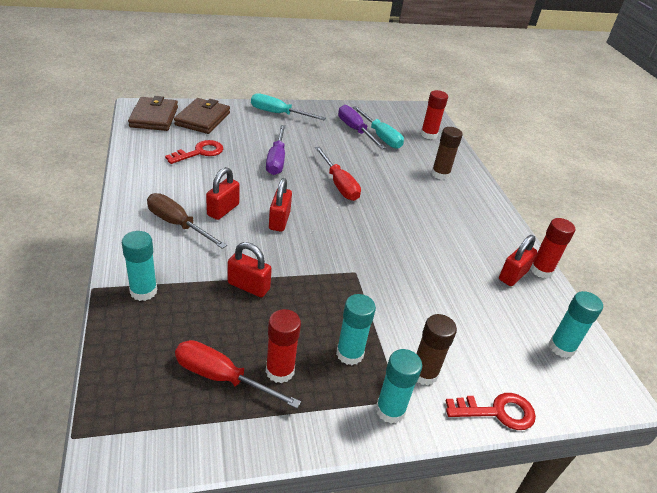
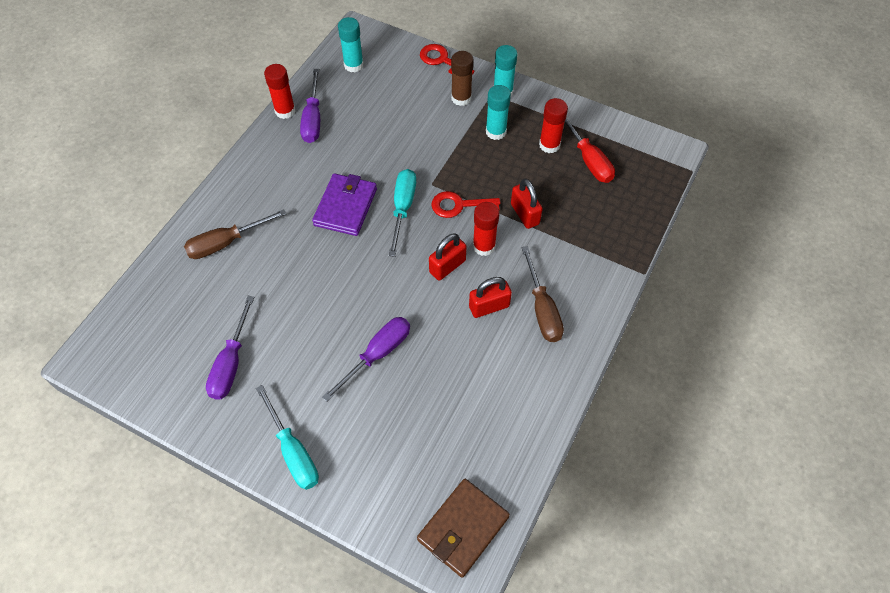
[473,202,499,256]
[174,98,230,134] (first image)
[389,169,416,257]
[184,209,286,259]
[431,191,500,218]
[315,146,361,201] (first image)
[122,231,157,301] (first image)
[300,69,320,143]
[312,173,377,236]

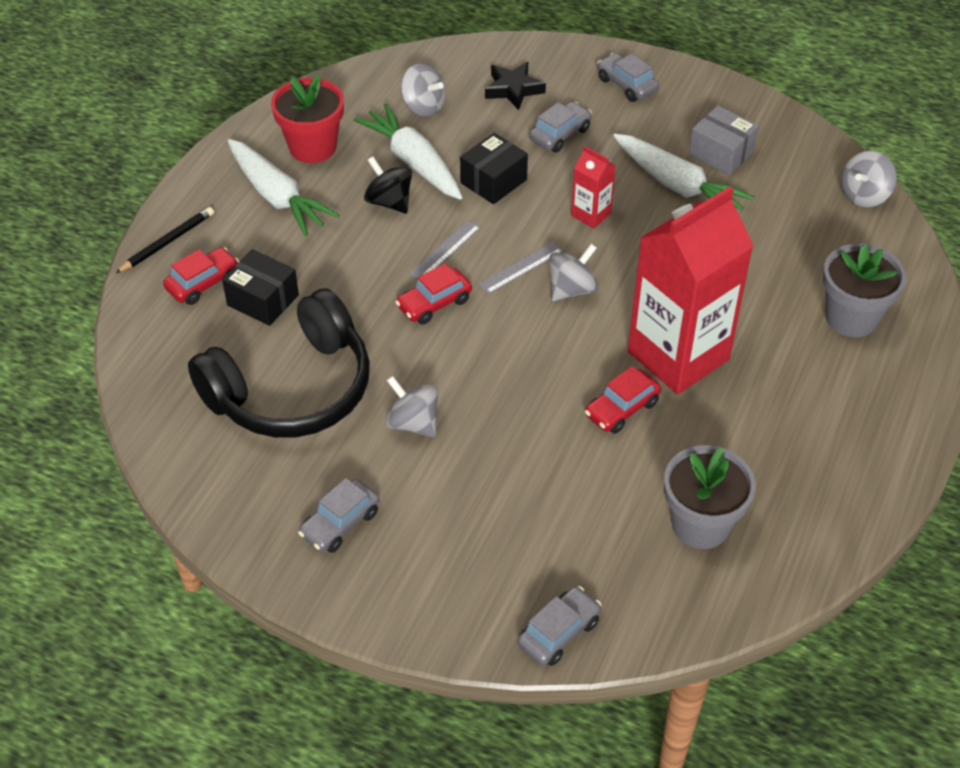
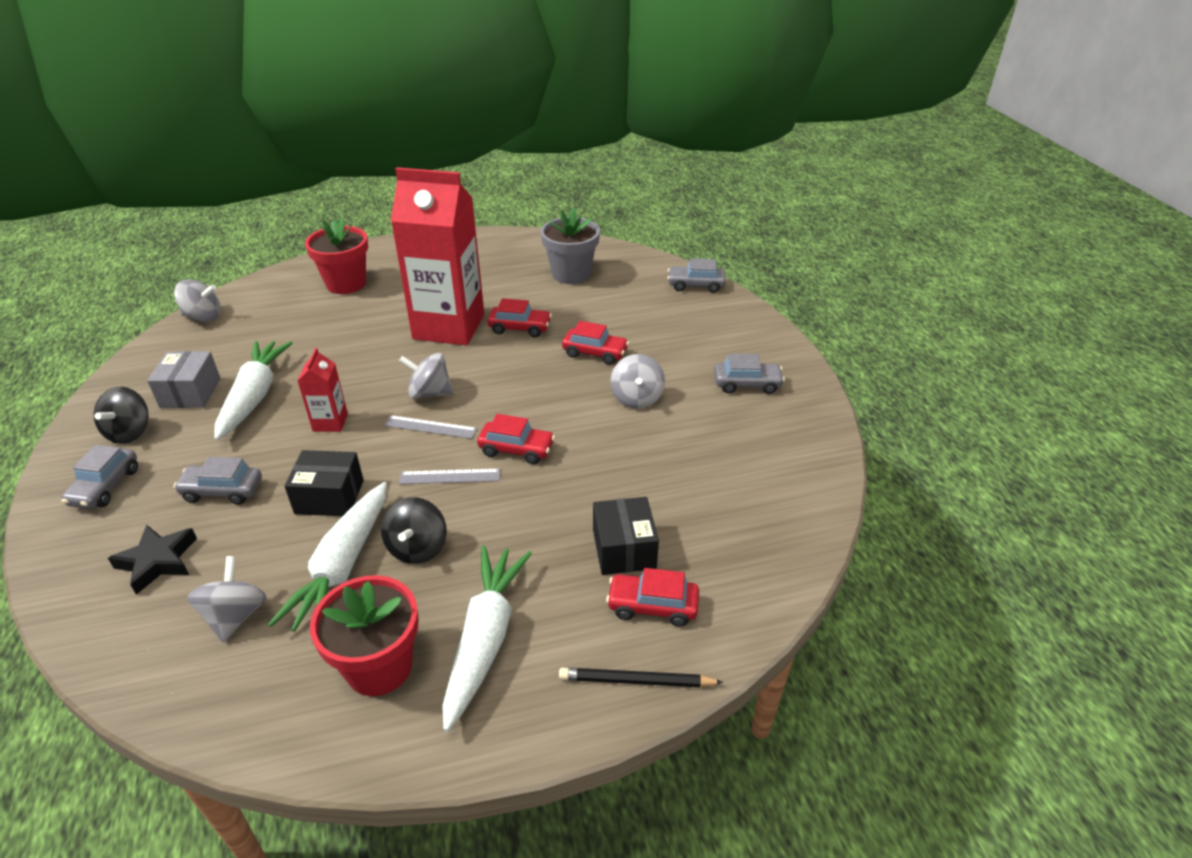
[305,218,368,294]
[188,288,370,438] (first image)
[562,321,629,365]
[94,387,149,444]

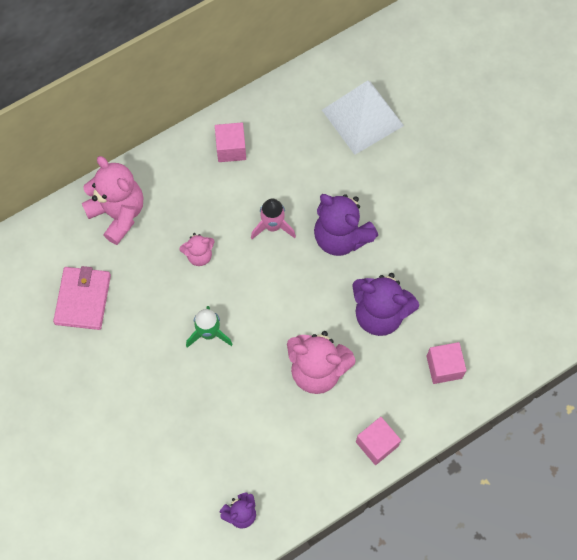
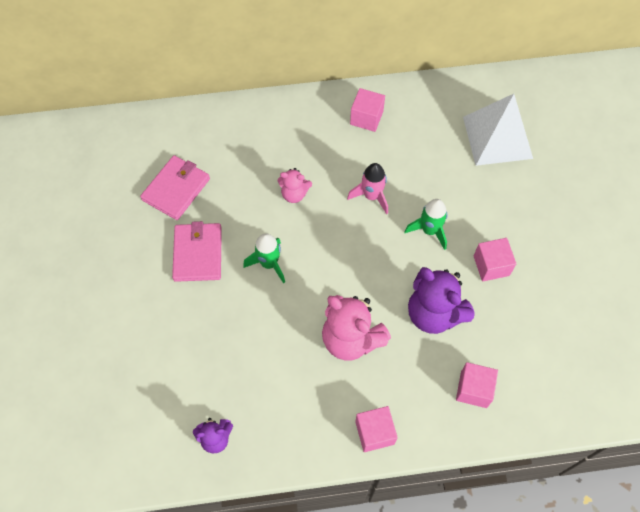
[82,156,143,245] (first image)
[404,199,448,250]
[172,221,222,282]
[474,238,516,282]

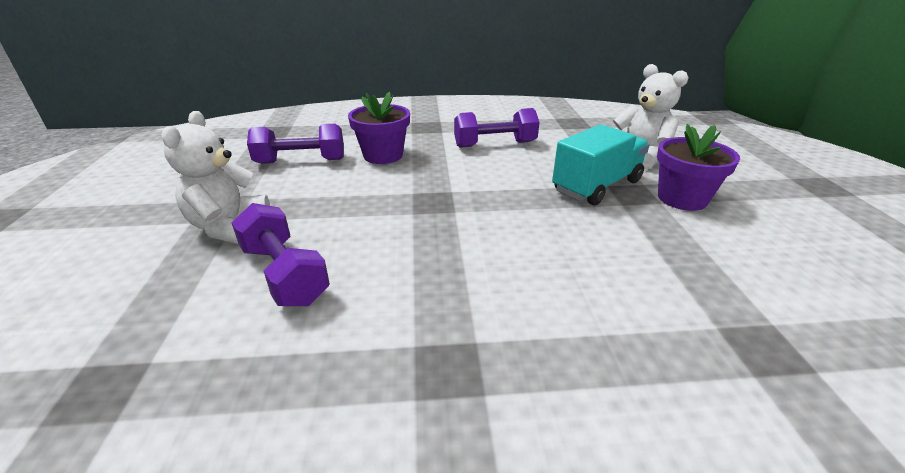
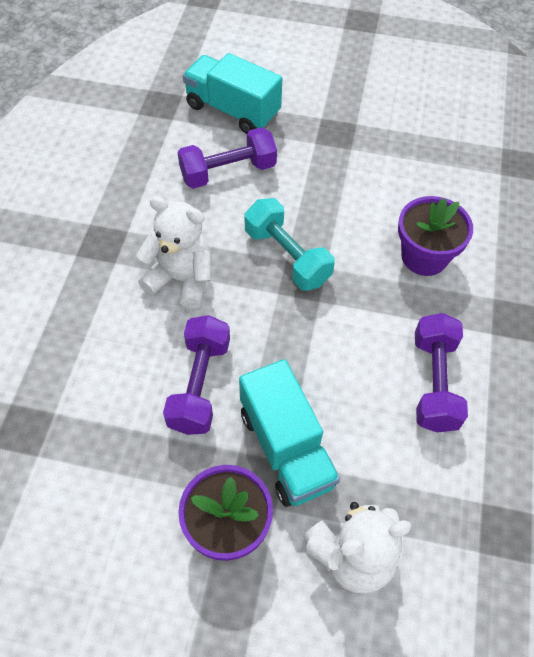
[136,196,212,309]
[163,315,230,435]
[183,53,282,134]
[244,198,335,291]

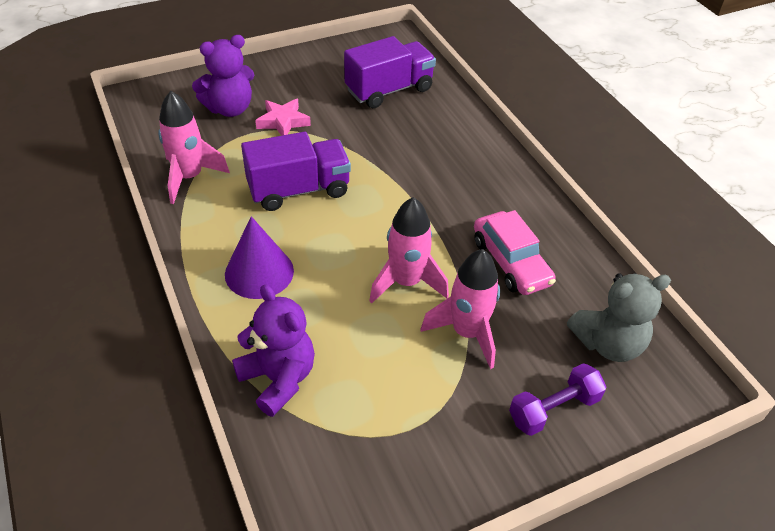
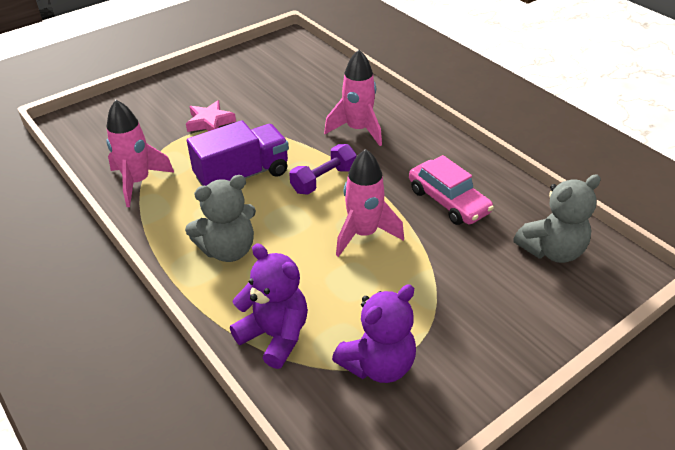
[332,284,416,383]
[344,36,436,108] (first image)
[185,175,256,262]
[324,50,382,146]
[289,144,357,195]

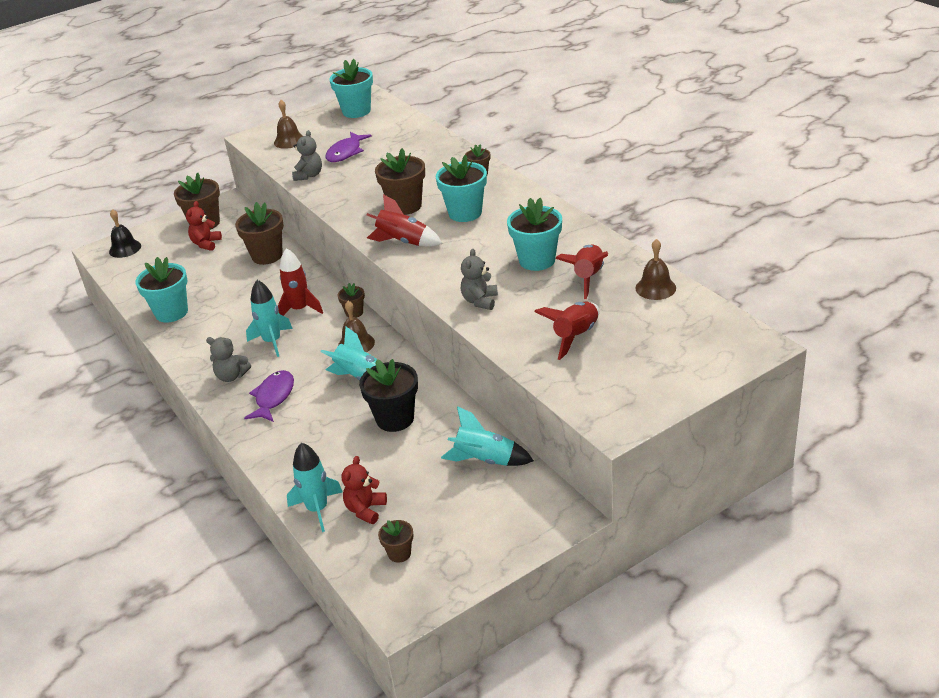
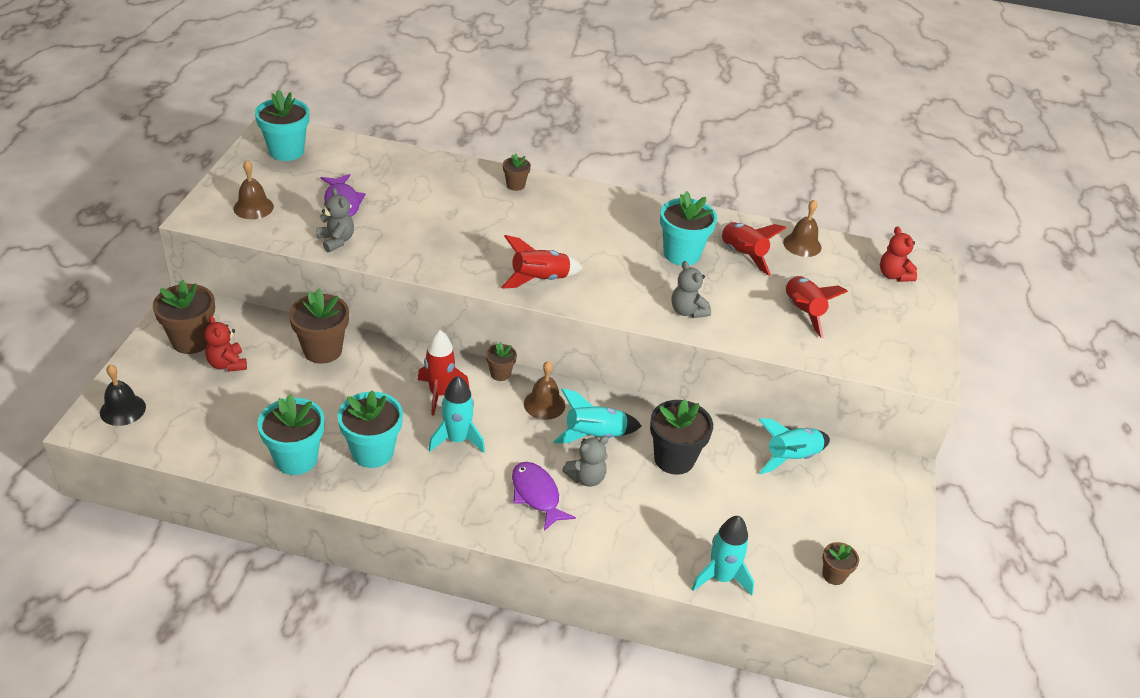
[375,148,425,215] (first image)
[337,391,403,468]
[562,436,609,487]
[880,226,917,282]

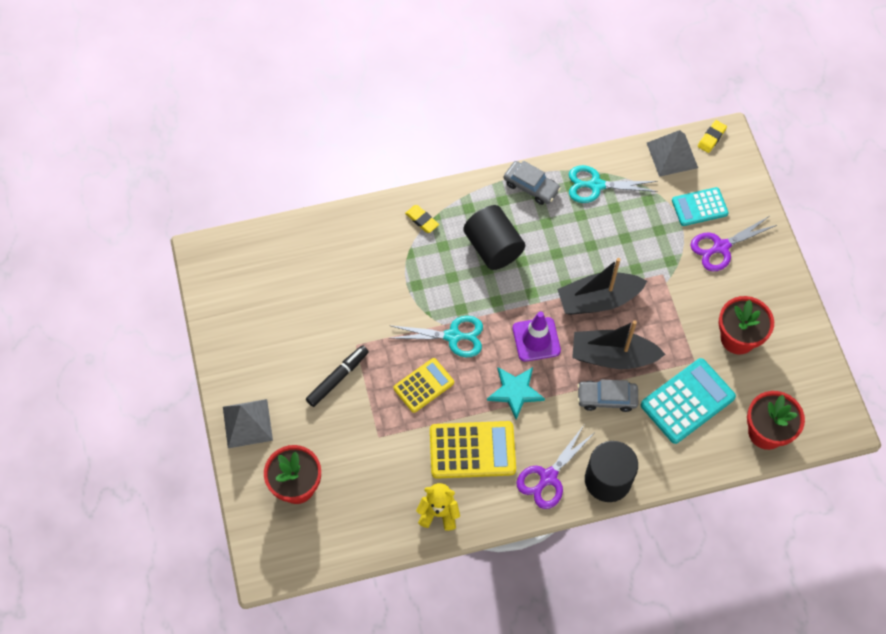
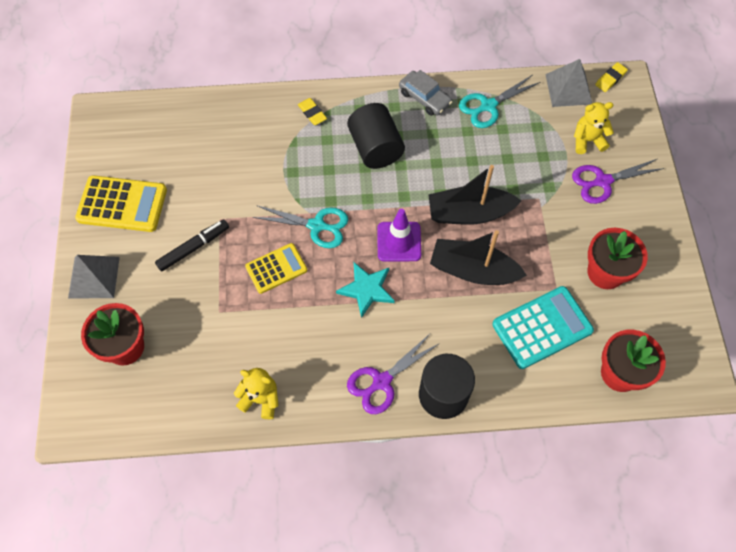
[459,75,540,128]
[574,102,614,154]
[577,380,638,412] (first image)
[75,175,167,232]

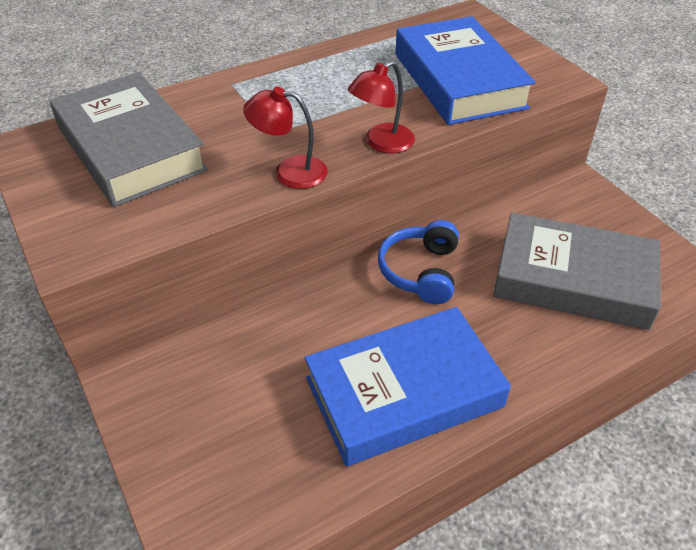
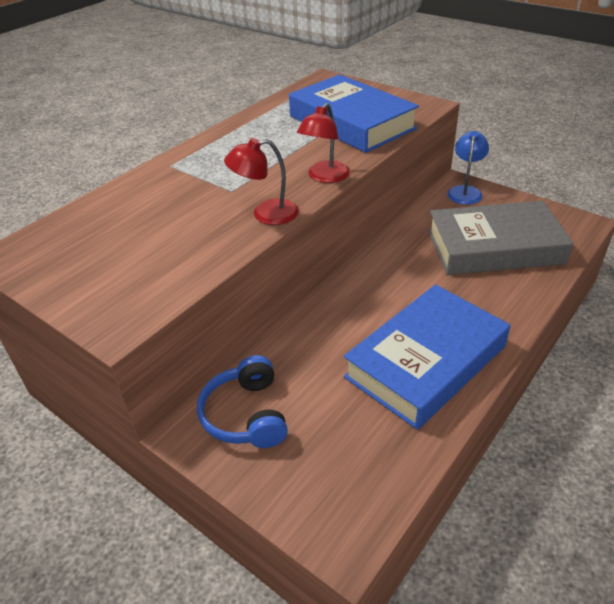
[50,72,208,207] (first image)
[197,355,288,448]
[447,131,489,205]

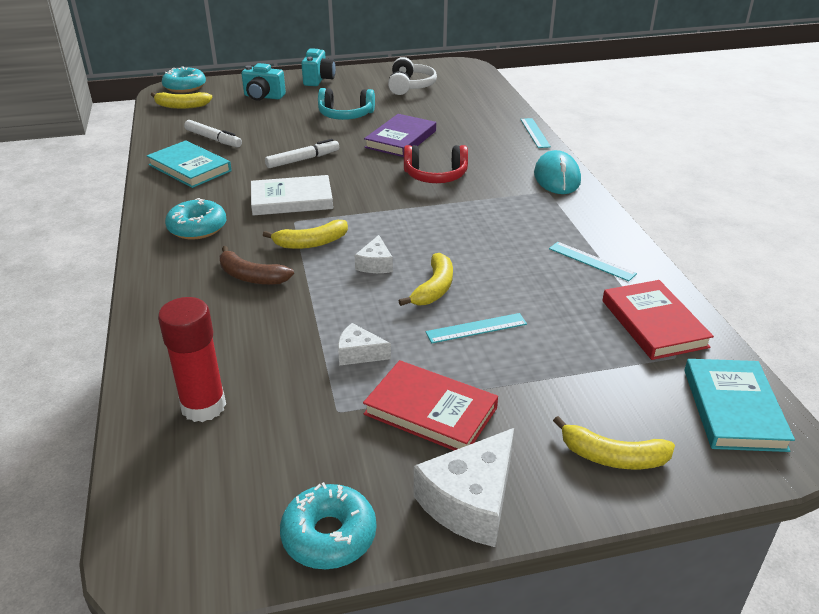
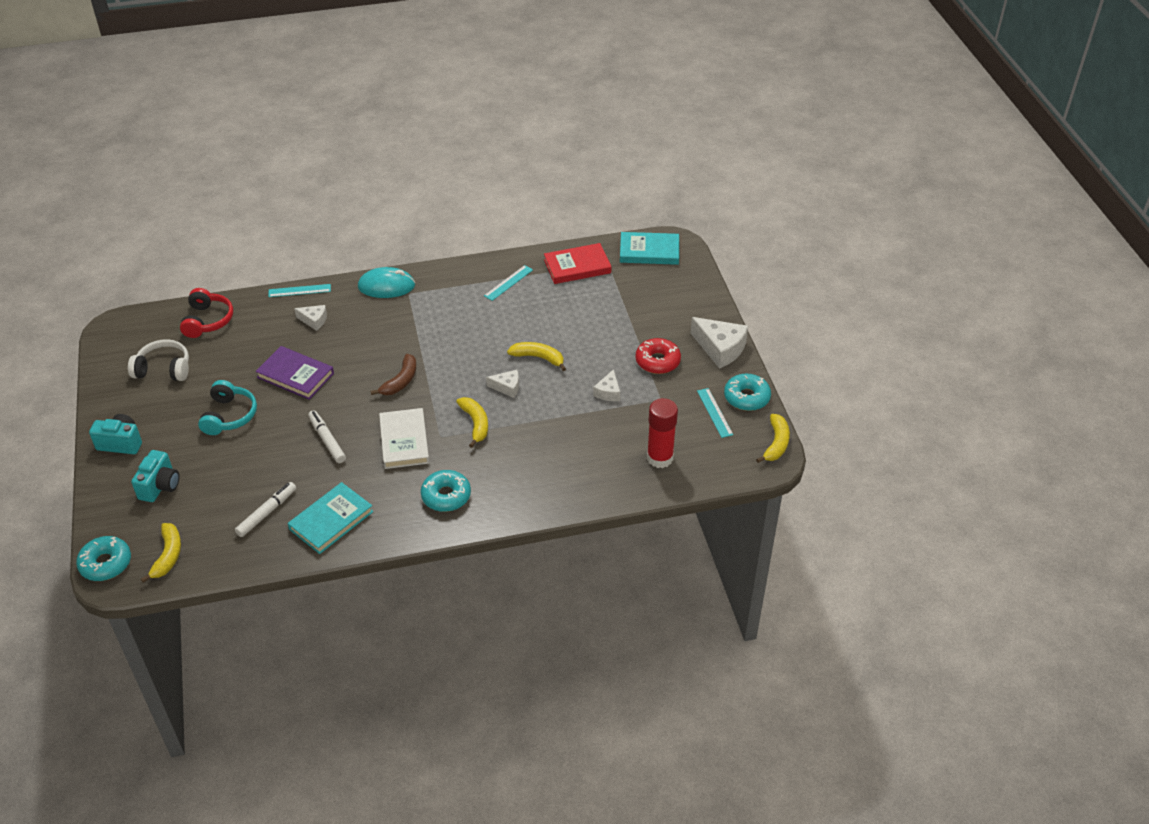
[180,288,233,338]
[371,354,416,395]
[697,388,733,438]
[636,338,681,374]
[756,414,790,463]
[294,305,327,331]

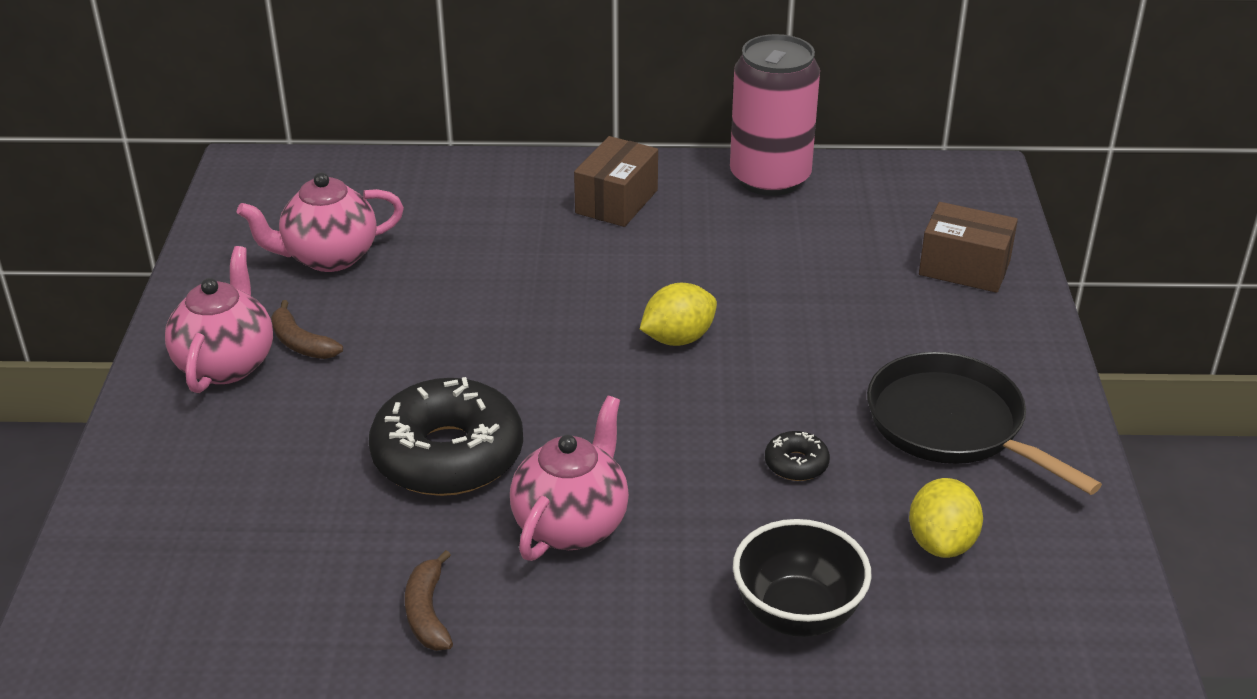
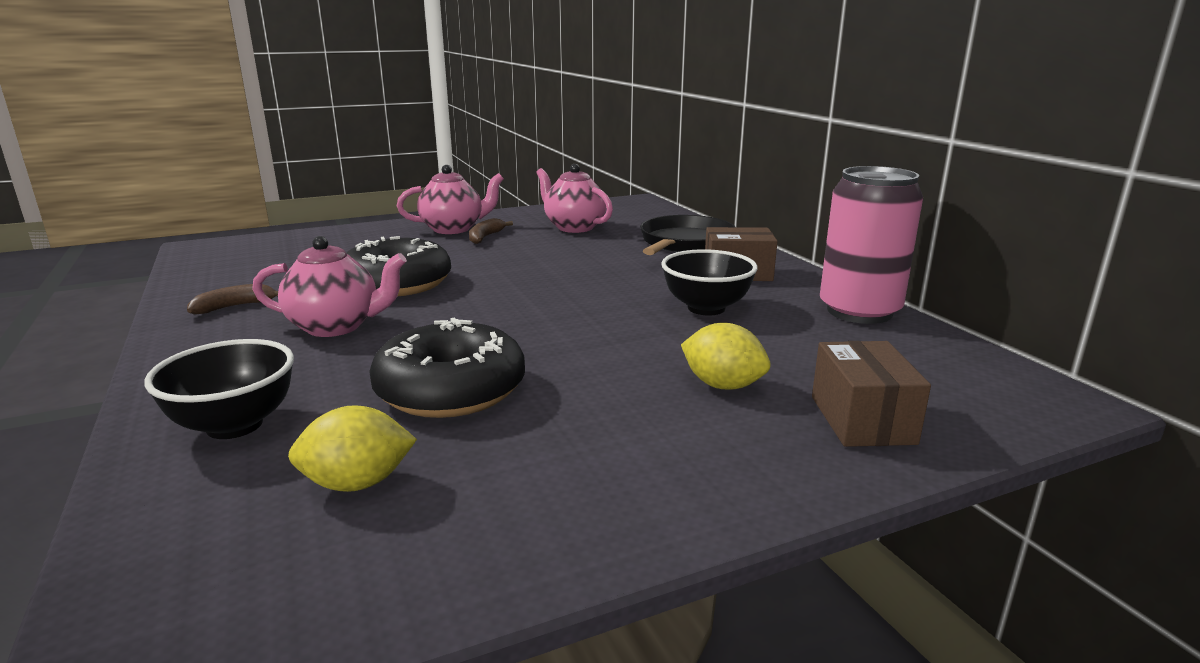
[681,323,771,390]
[640,215,735,255]
[369,318,525,418]
[661,249,758,315]

